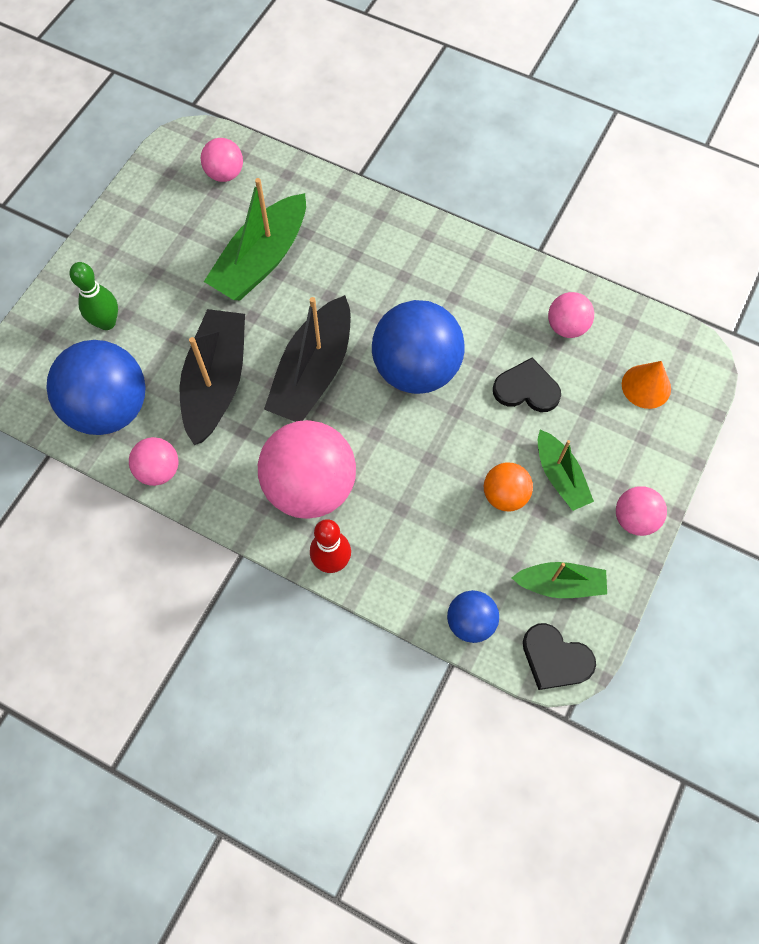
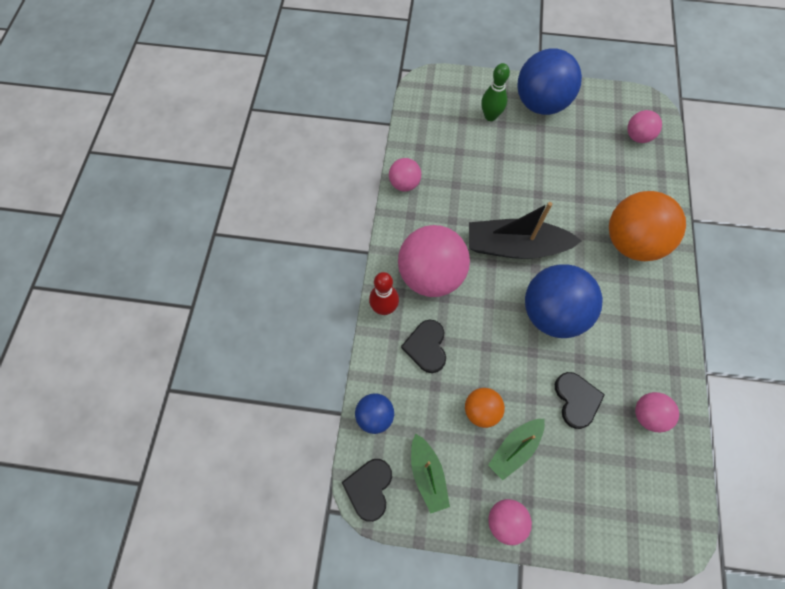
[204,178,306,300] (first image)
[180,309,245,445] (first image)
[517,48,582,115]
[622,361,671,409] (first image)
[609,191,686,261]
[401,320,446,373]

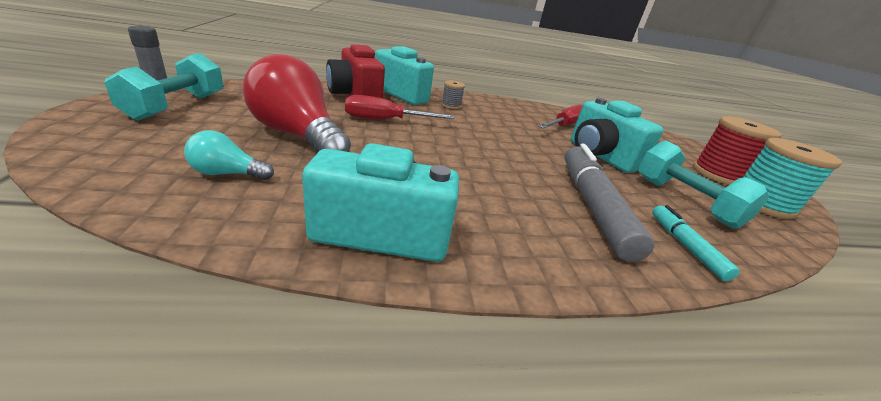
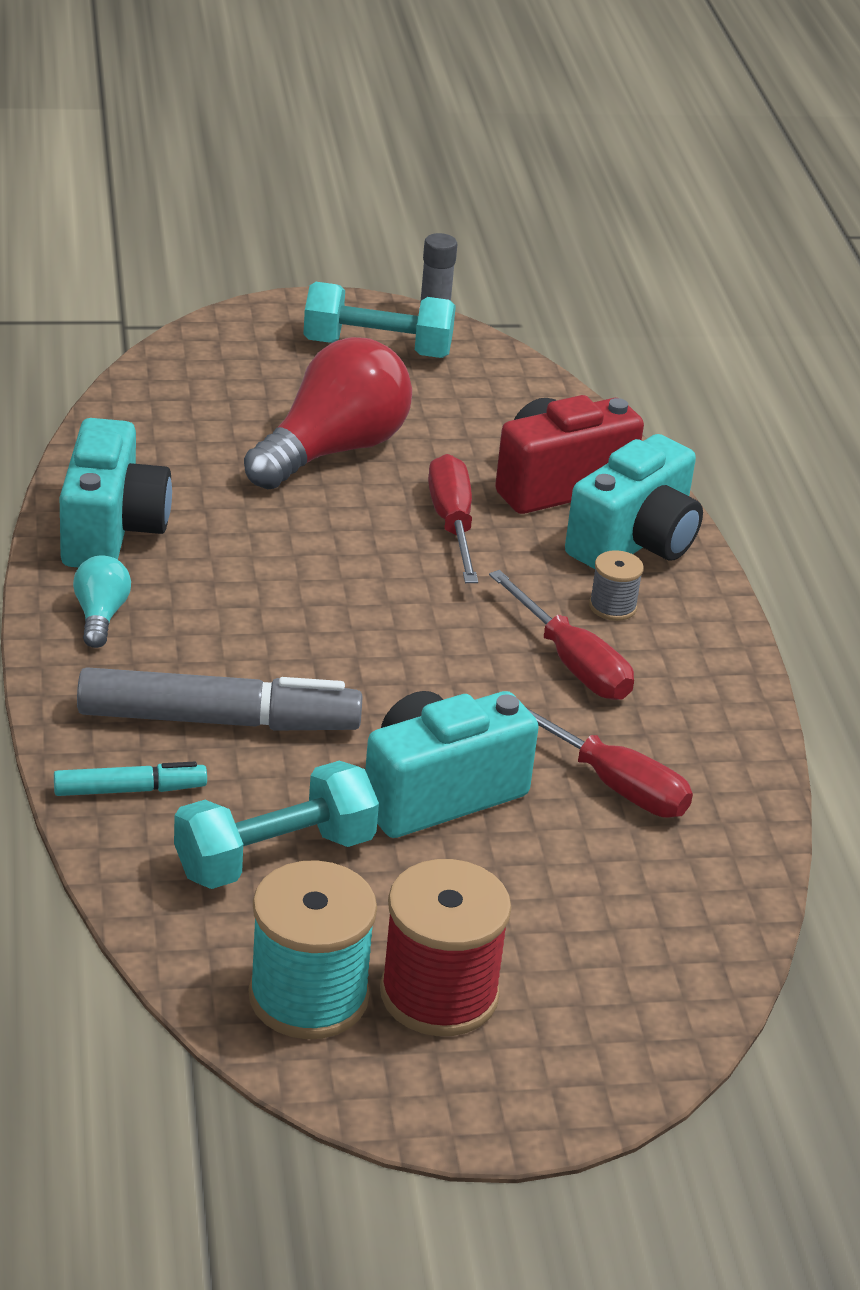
[73,555,131,648]
[489,570,634,700]

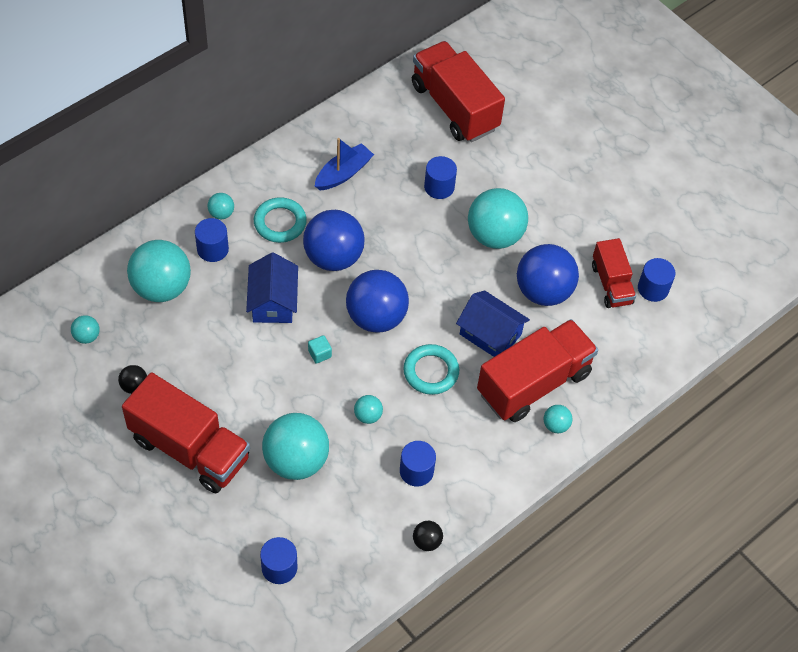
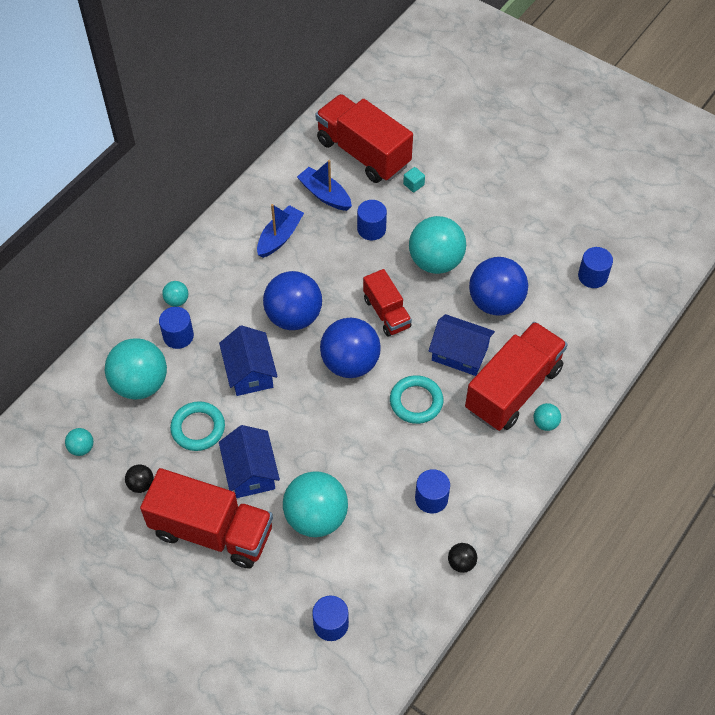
[170,401,225,451]
[363,269,412,337]
[403,167,425,192]
[354,395,383,424] (first image)
[297,160,352,211]
[219,425,280,498]

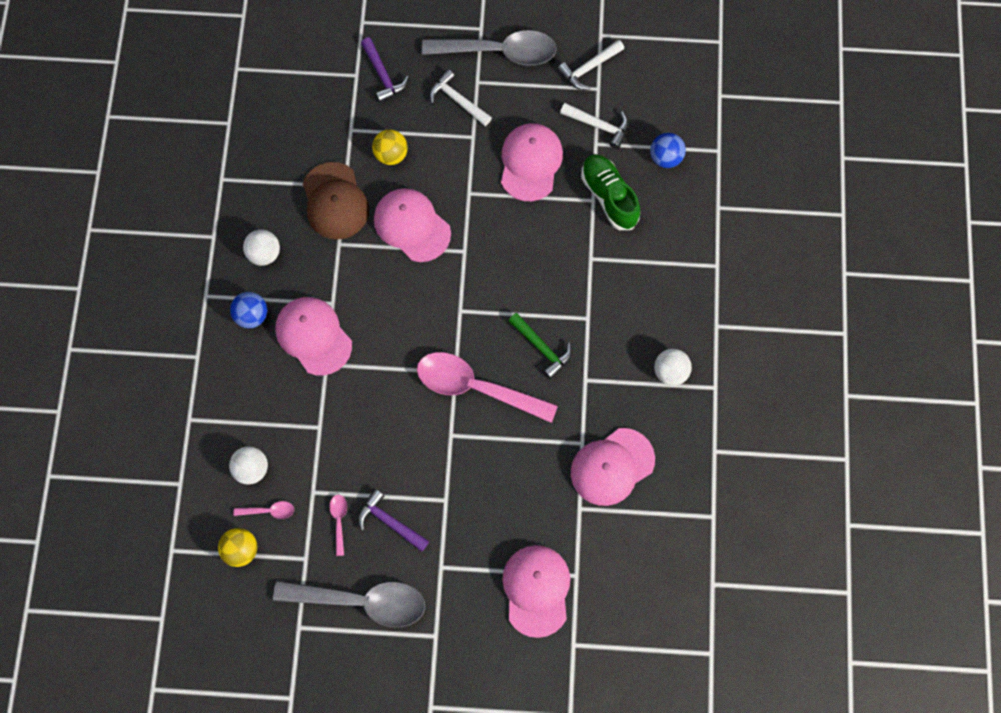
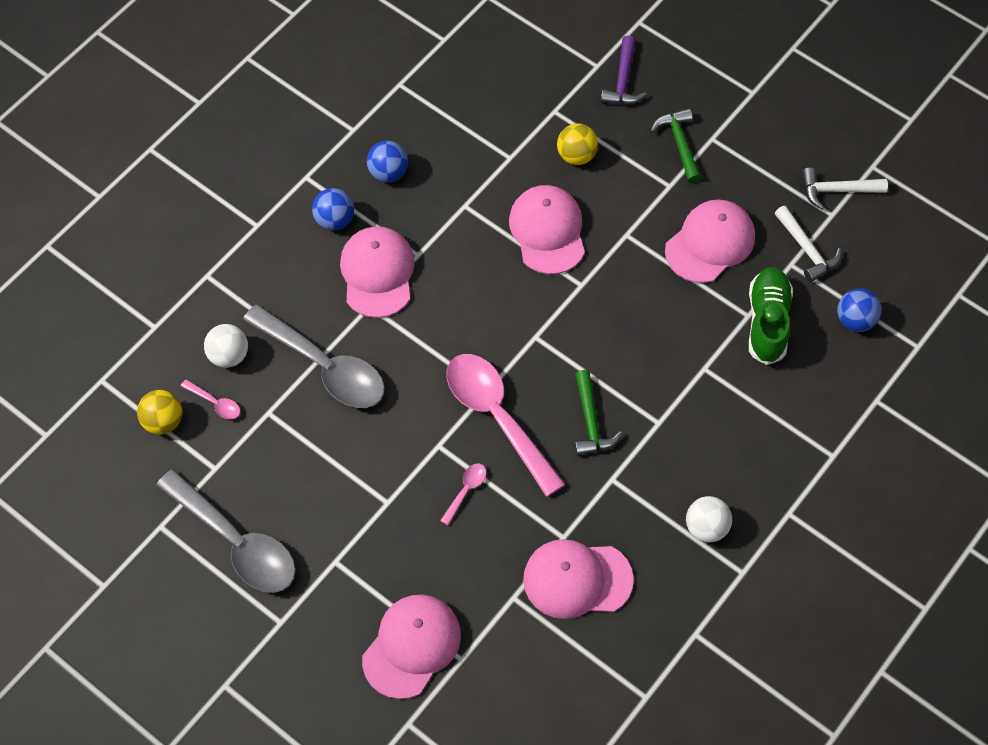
[243,304,385,408]
[650,108,701,183]
[303,162,369,240] (first image)
[367,141,408,182]
[358,489,429,552] (first image)
[440,463,486,525]

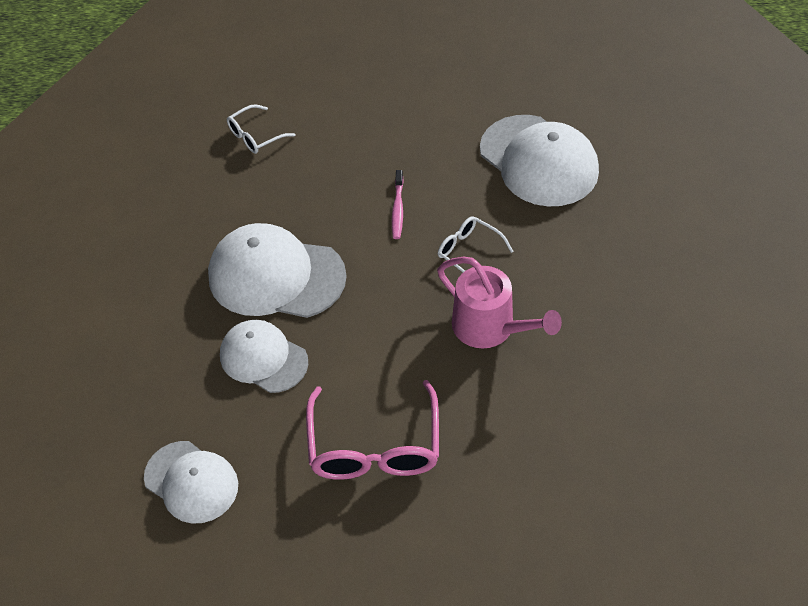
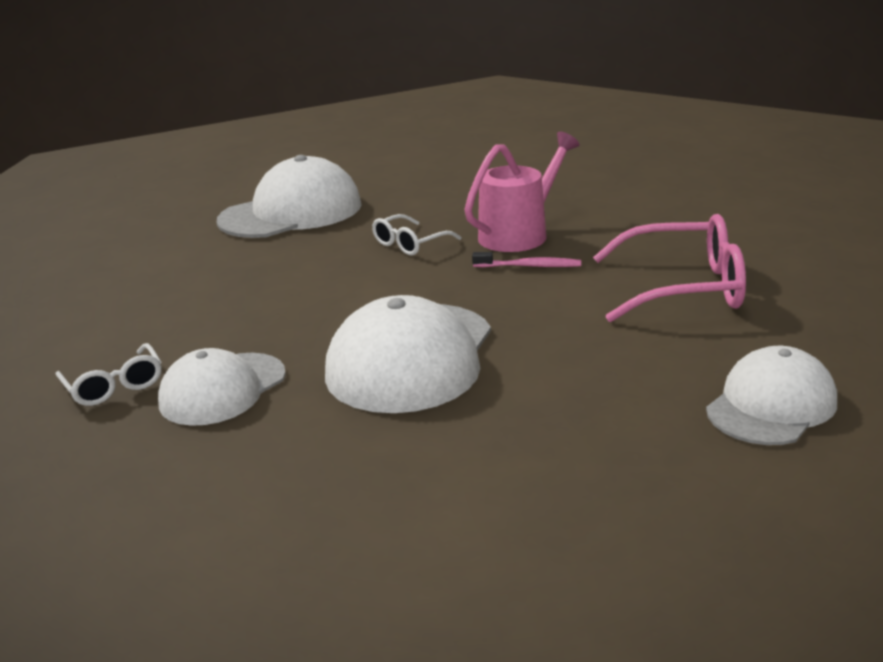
[472,252,581,267]
[158,348,286,426]

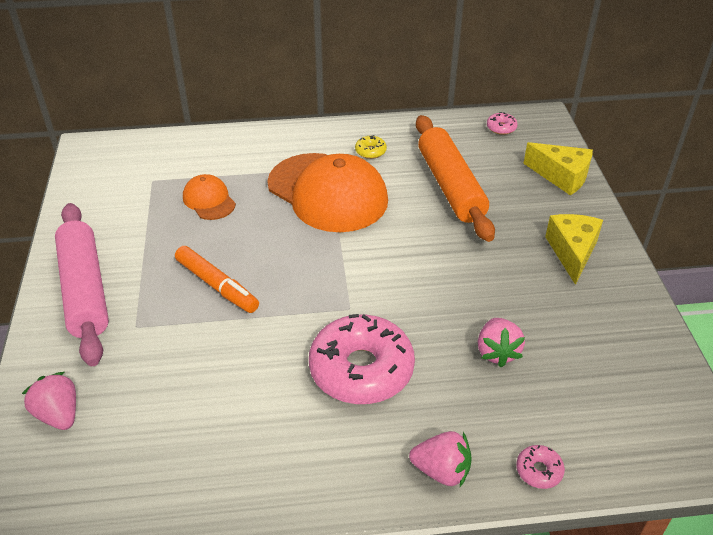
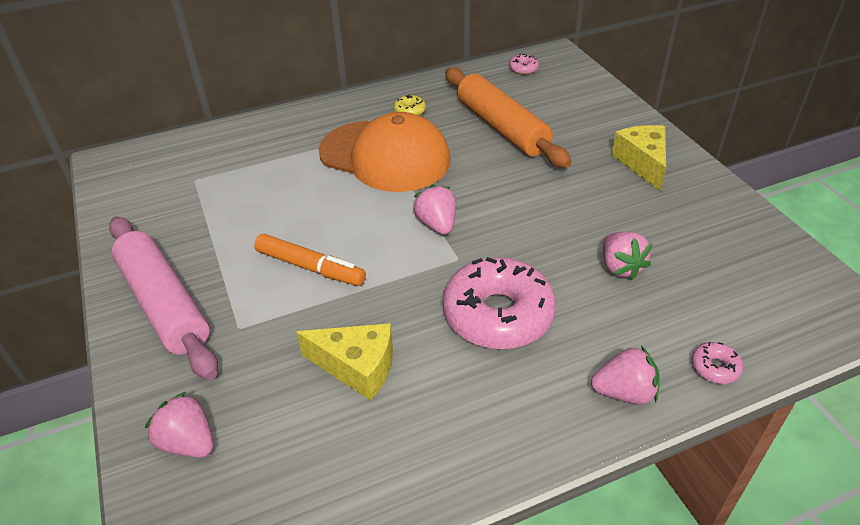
[296,323,393,401]
[183,174,236,220] (first image)
[413,184,456,235]

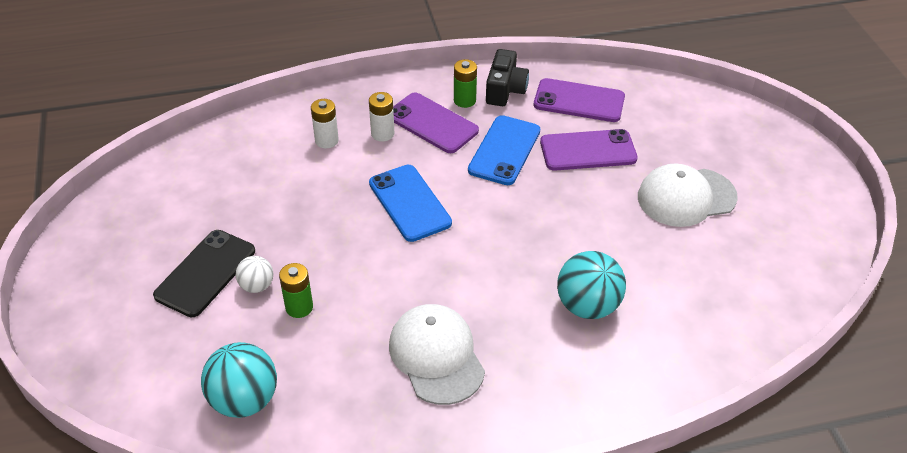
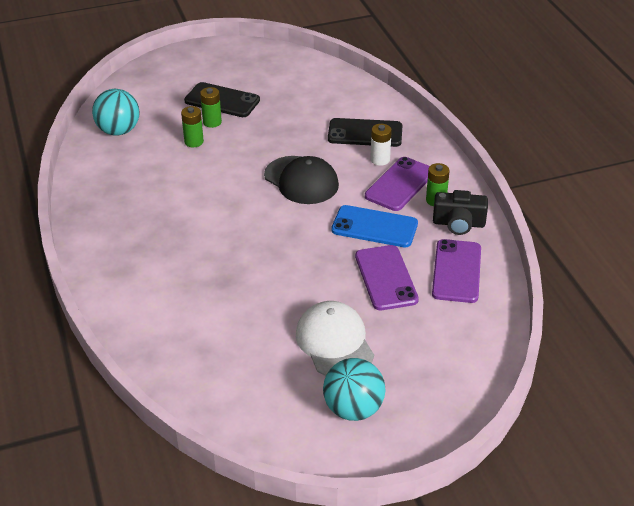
[328,118,403,147]
[264,156,339,204]
[323,358,386,421]
[200,87,222,128]
[389,304,485,405] (first image)

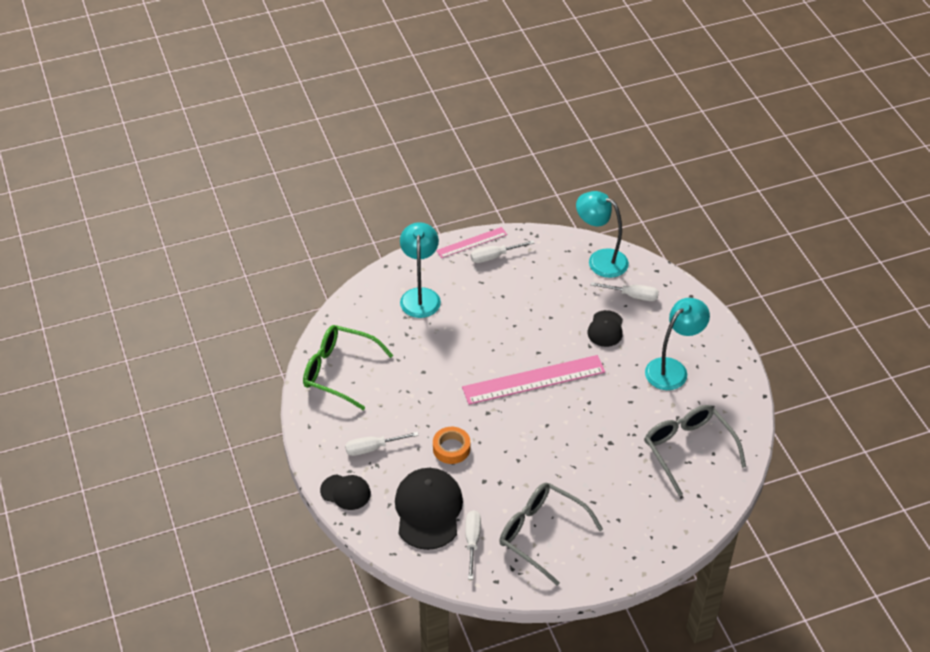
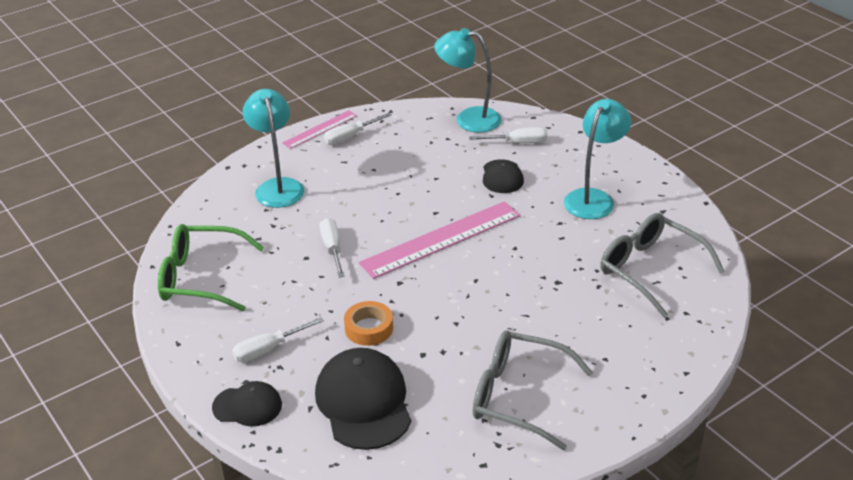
[319,218,345,277]

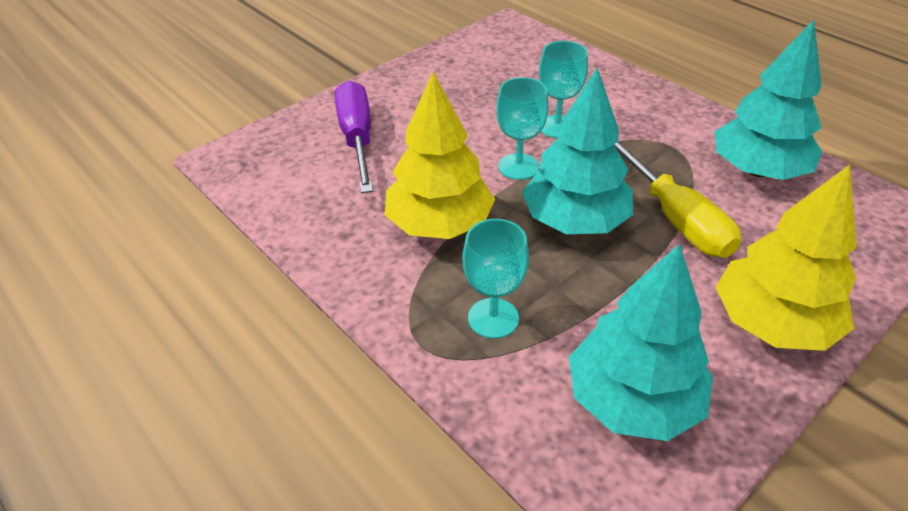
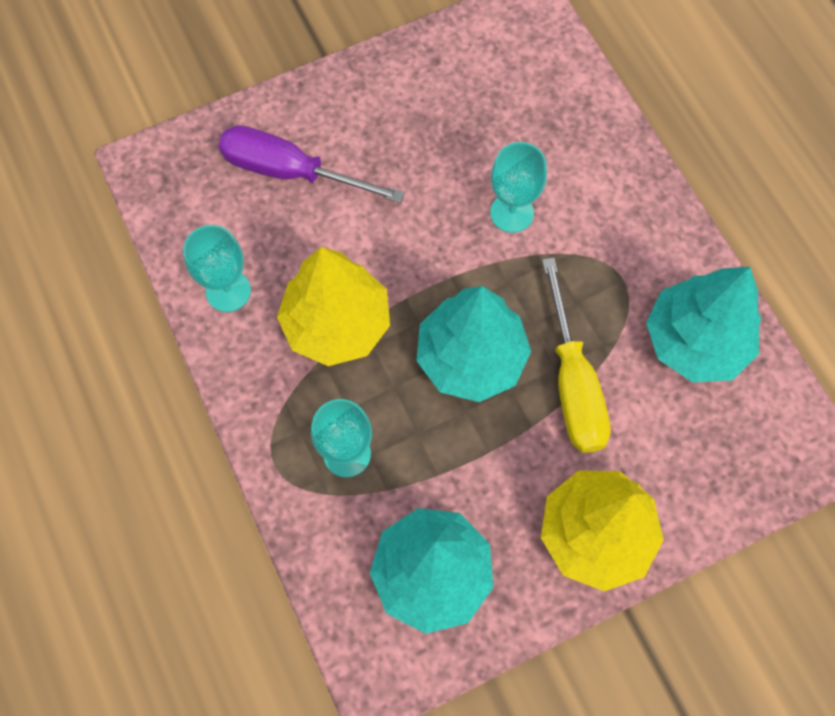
[183,225,251,312]
[219,126,405,203]

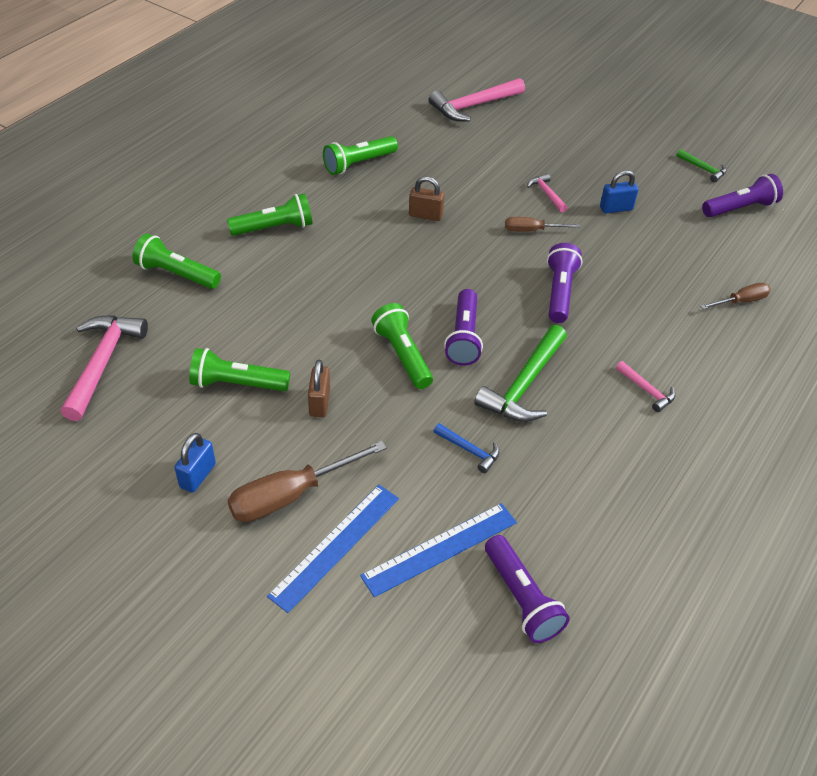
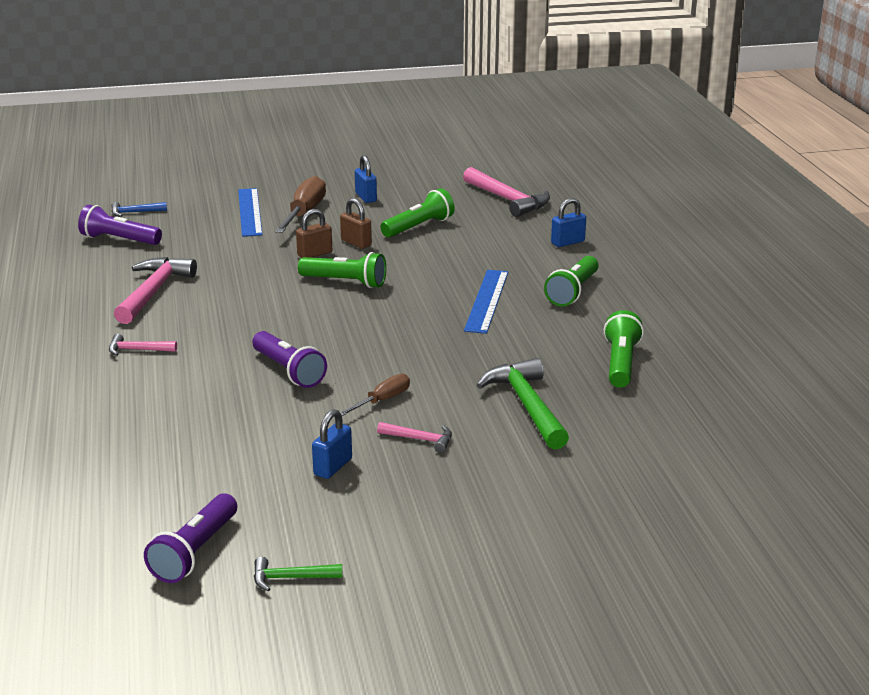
[114,257,197,324]
[296,209,332,258]
[551,198,586,247]
[701,283,771,309] (first image)
[444,289,483,366] (first image)
[477,358,569,450]
[111,202,167,217]
[464,270,508,334]

